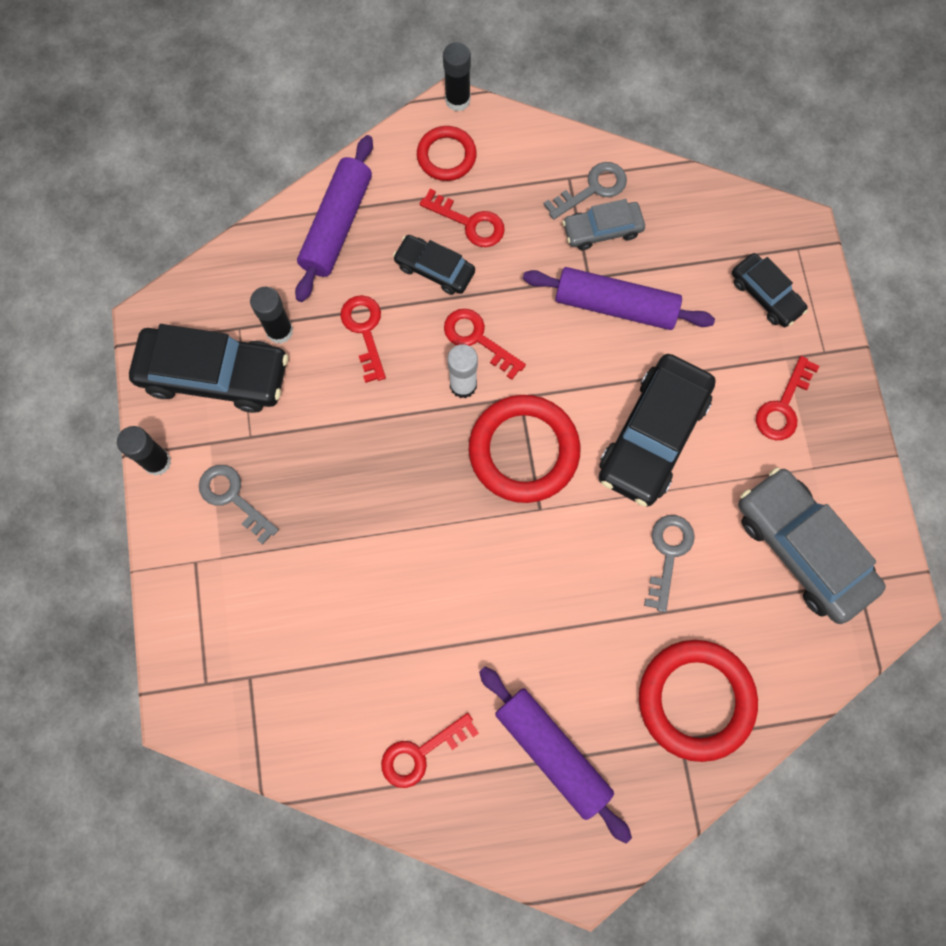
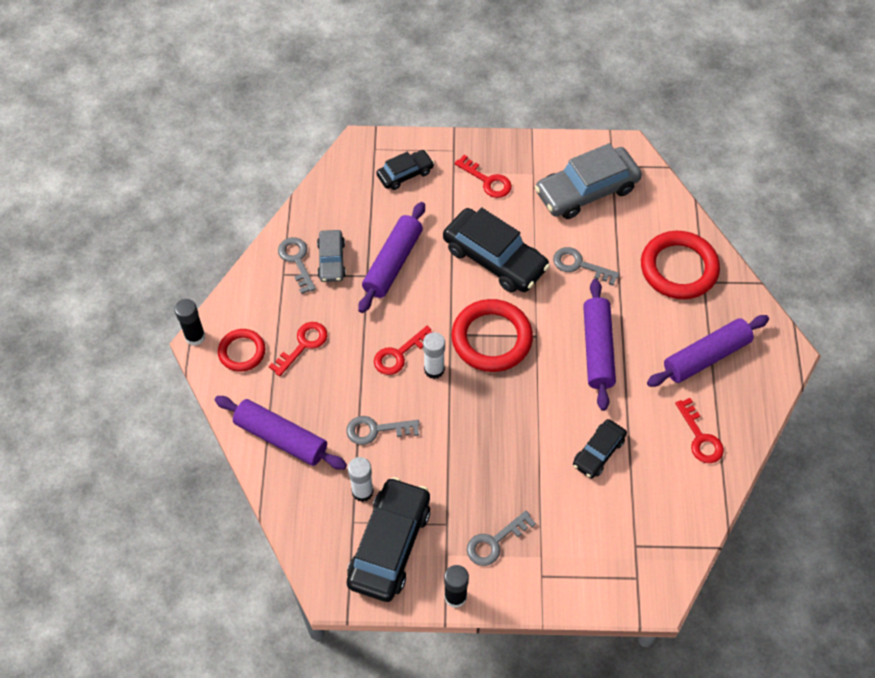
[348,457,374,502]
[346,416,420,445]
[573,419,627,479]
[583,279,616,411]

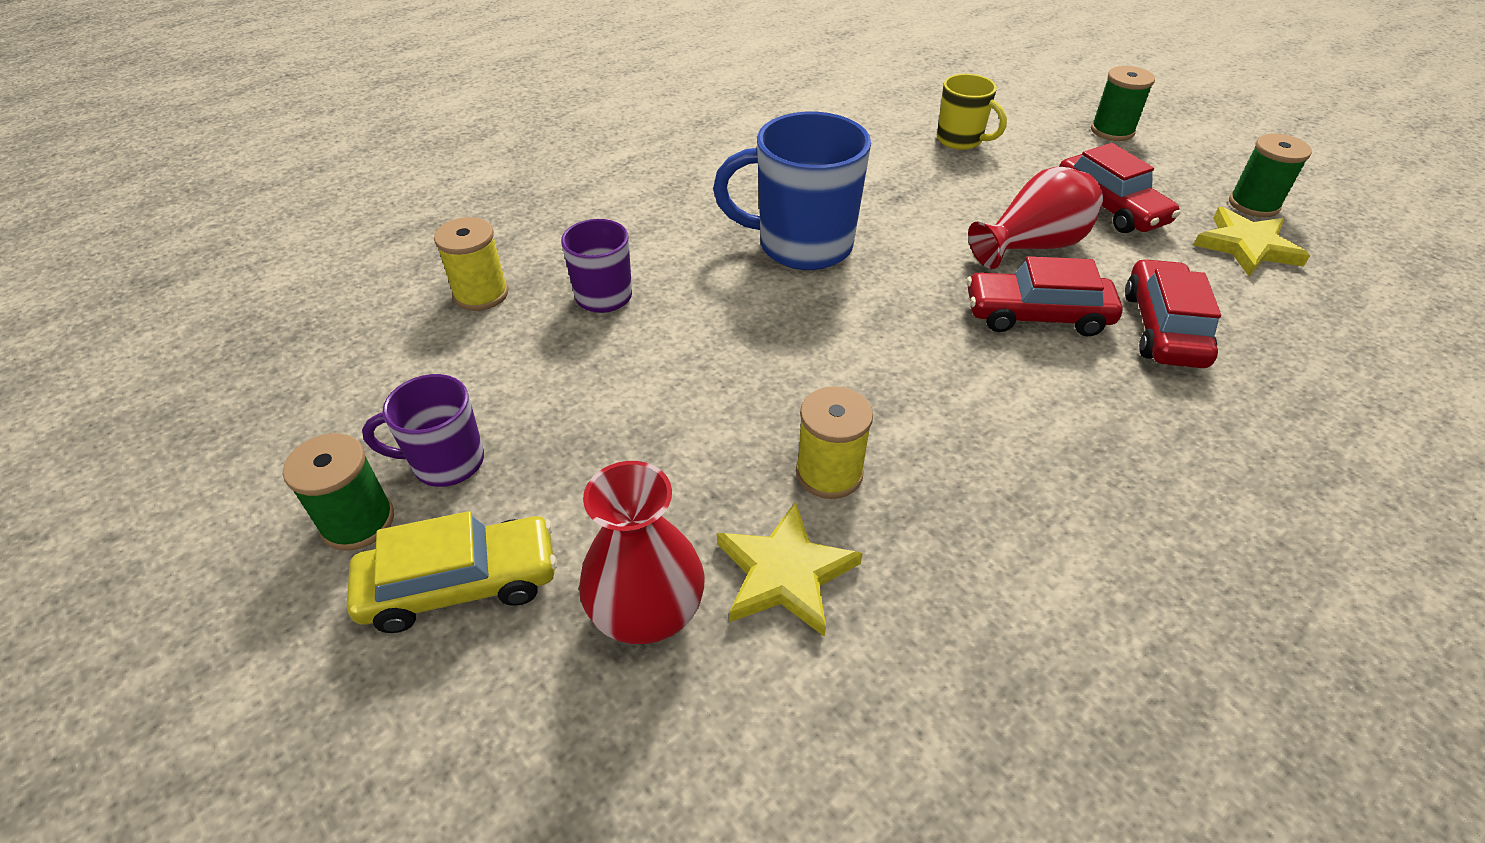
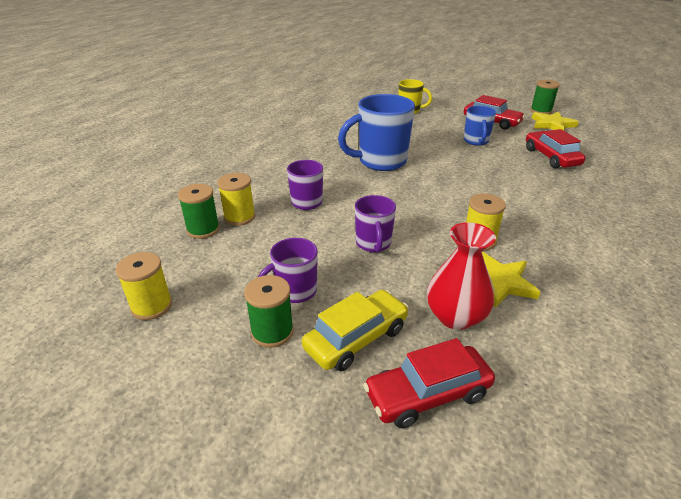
[363,338,495,428]
[464,106,496,146]
[178,184,220,239]
[116,252,172,320]
[355,195,396,252]

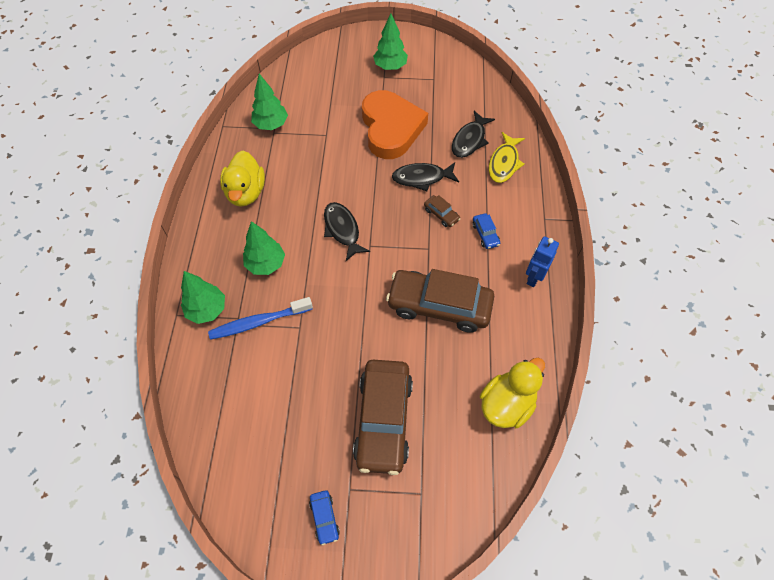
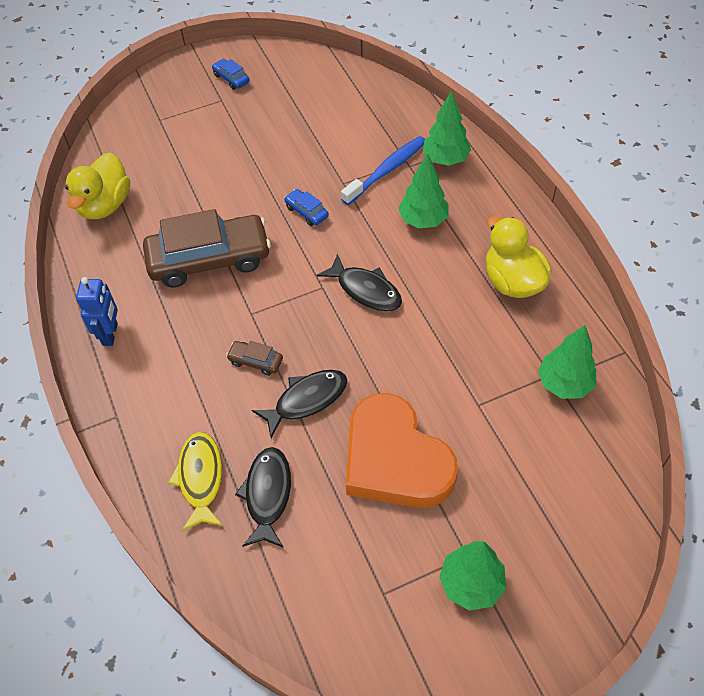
[353,360,413,475] (first image)
[284,189,329,226]

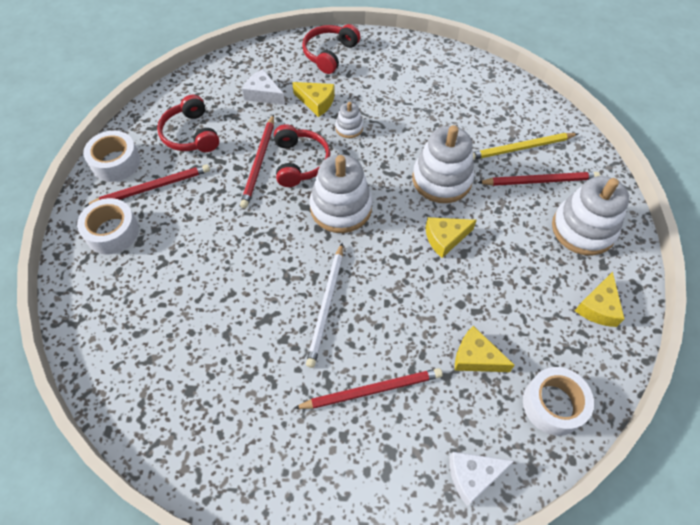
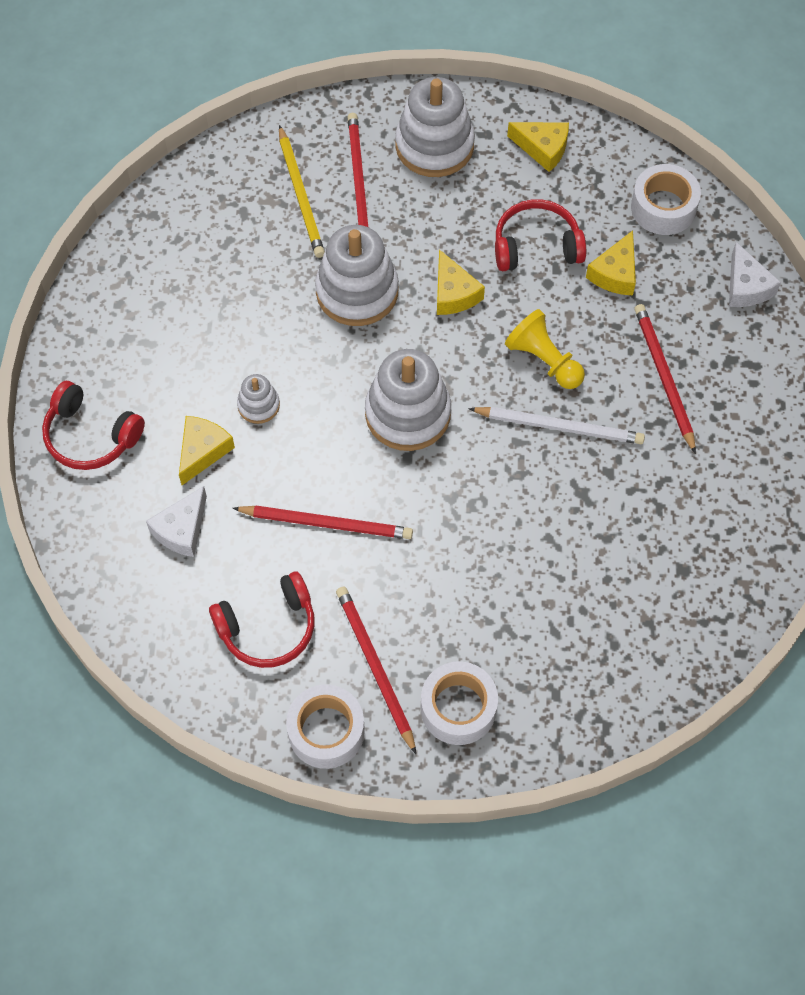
[495,199,586,271]
[505,309,585,389]

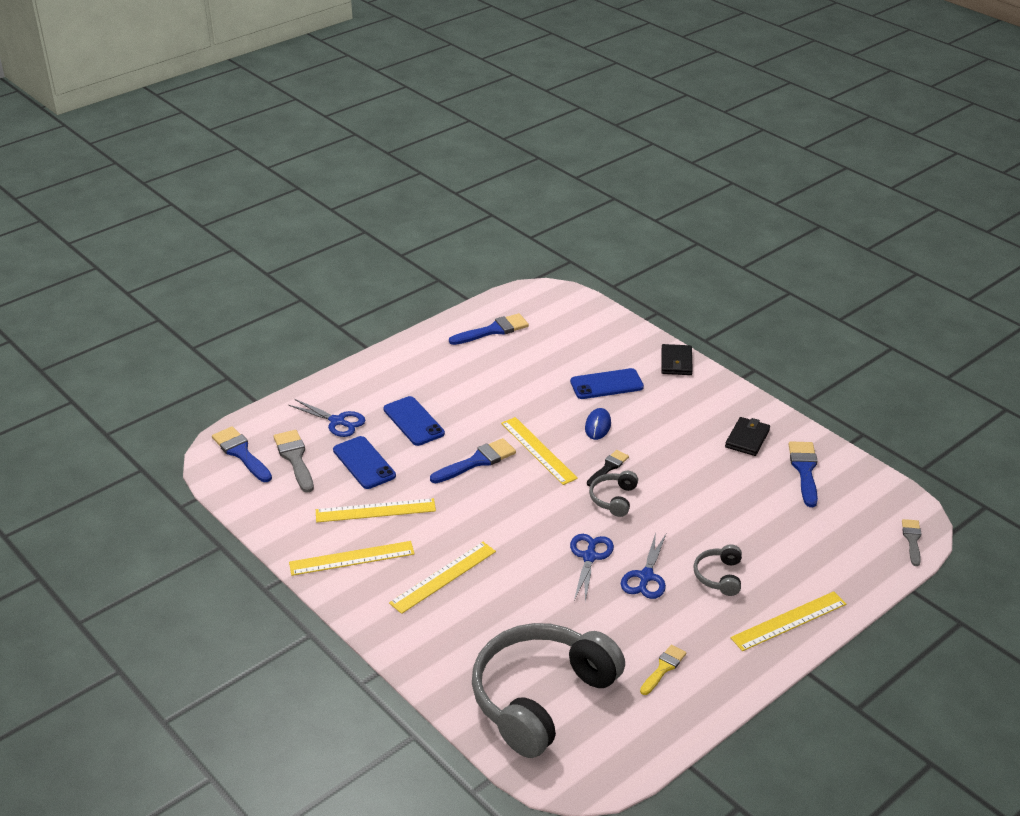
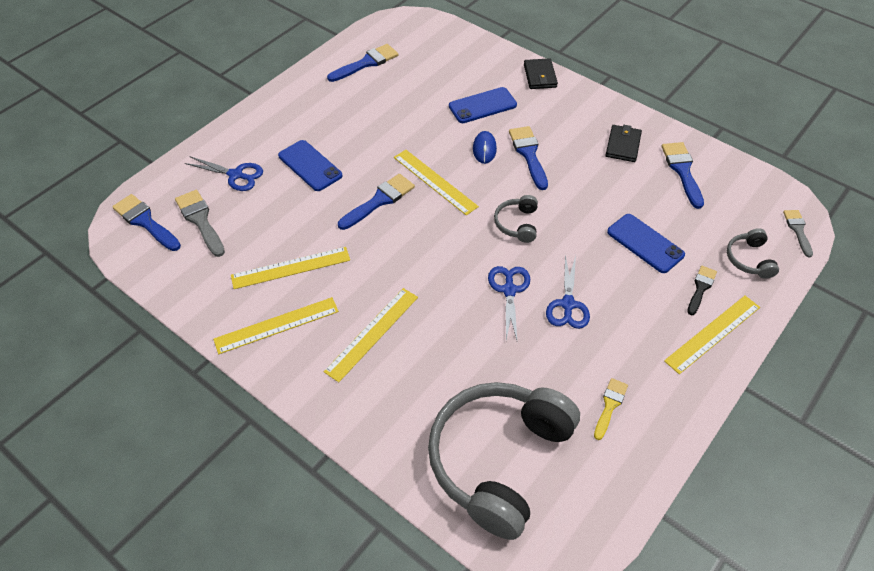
[607,214,685,273]
[687,266,717,316]
[727,228,779,279]
[509,126,548,190]

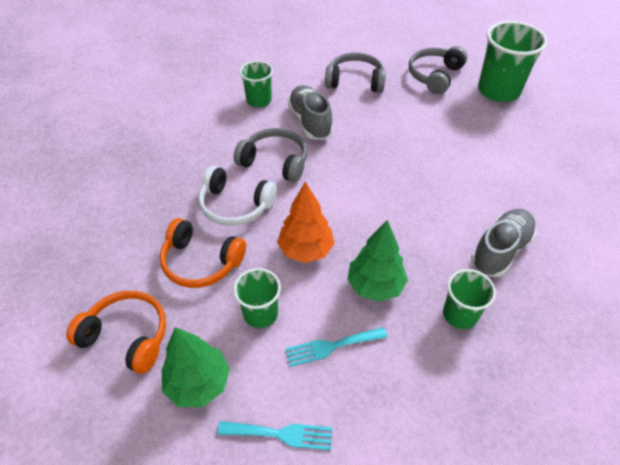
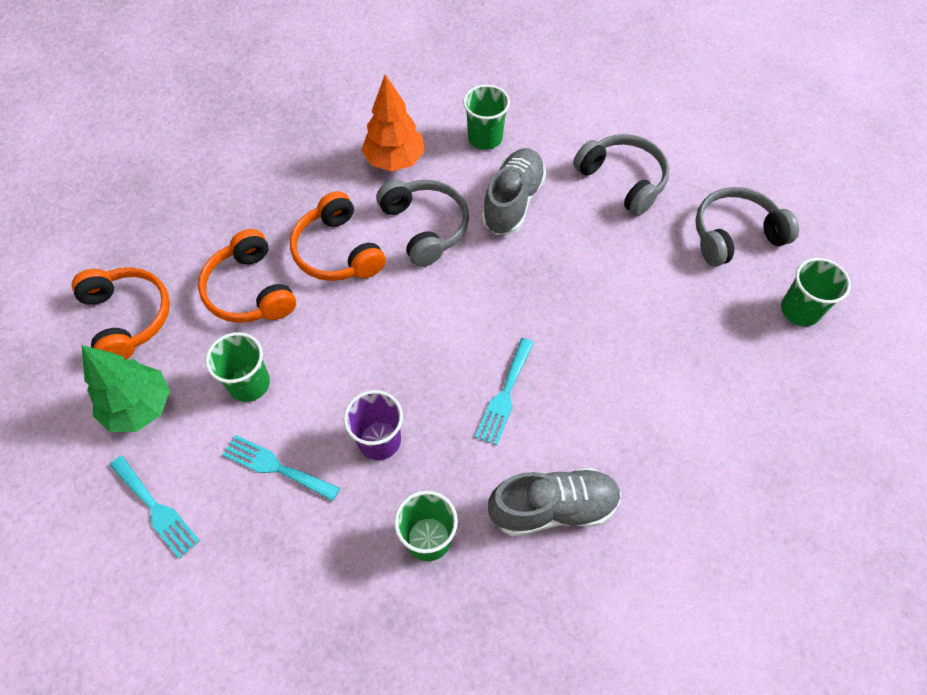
[290,191,386,281]
[361,74,425,171]
[344,390,403,460]
[781,258,851,326]
[475,338,534,445]

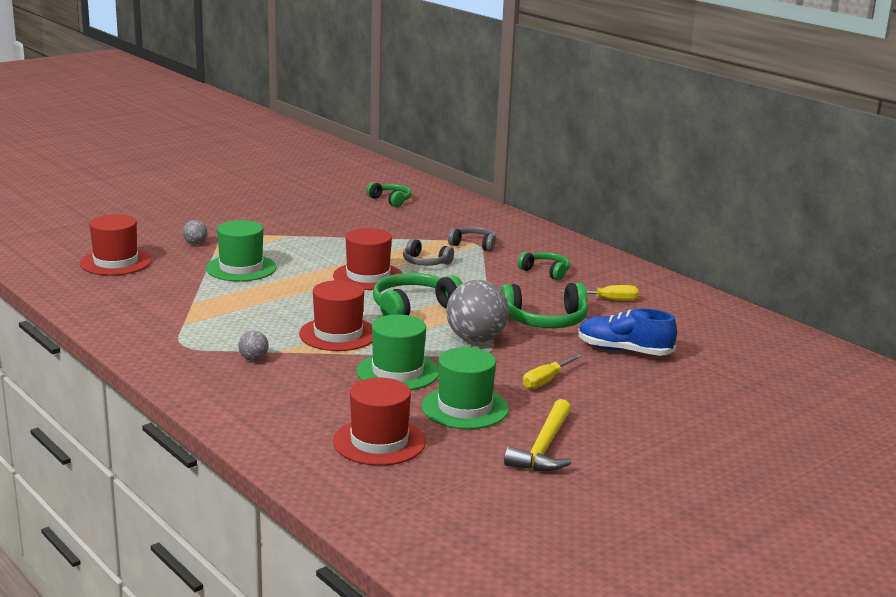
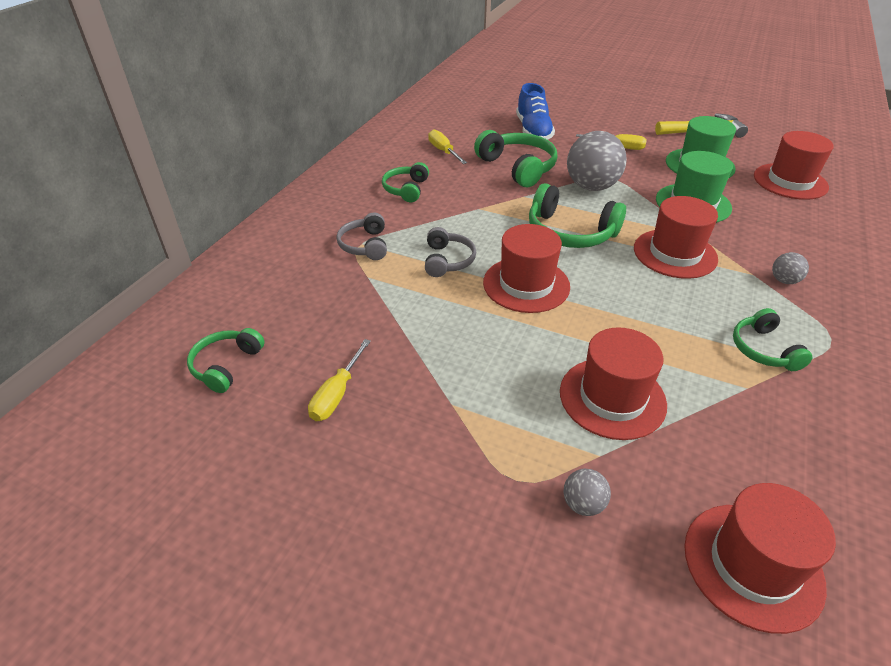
[560,327,667,440]
[308,339,371,421]
[733,308,812,371]

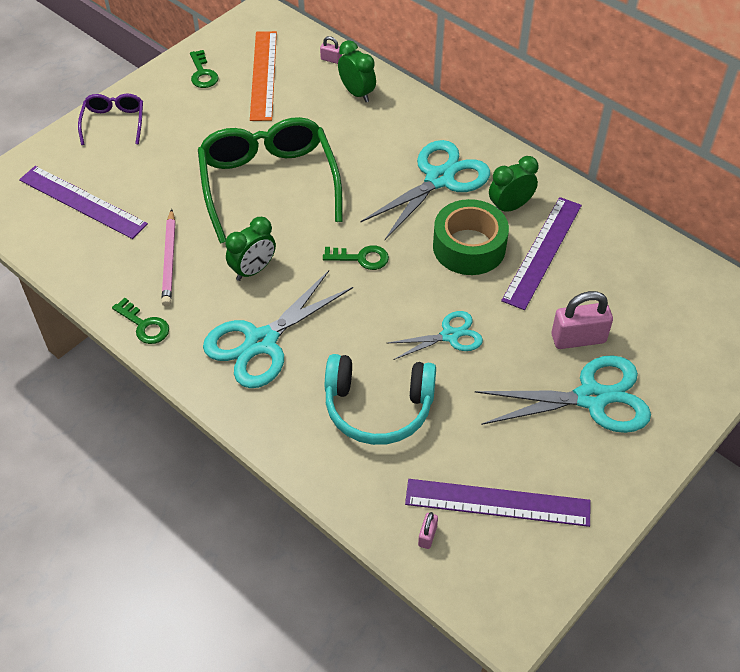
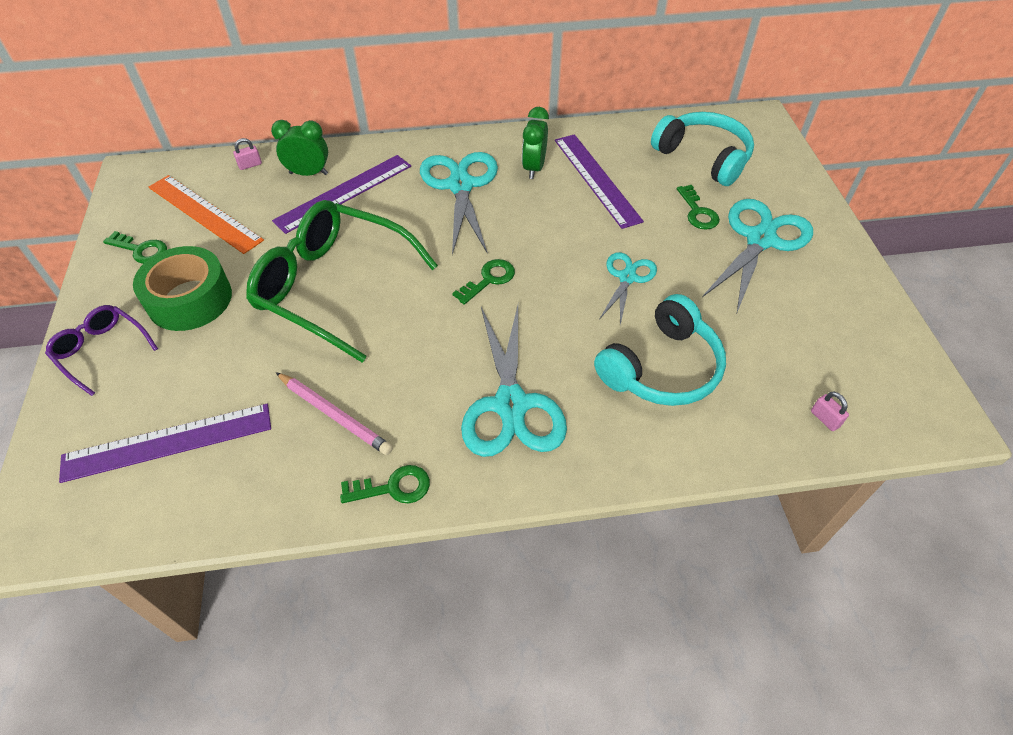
[225,217,276,281] (first image)
[272,155,411,234]
[133,246,232,331]
[677,185,720,230]
[651,112,754,186]

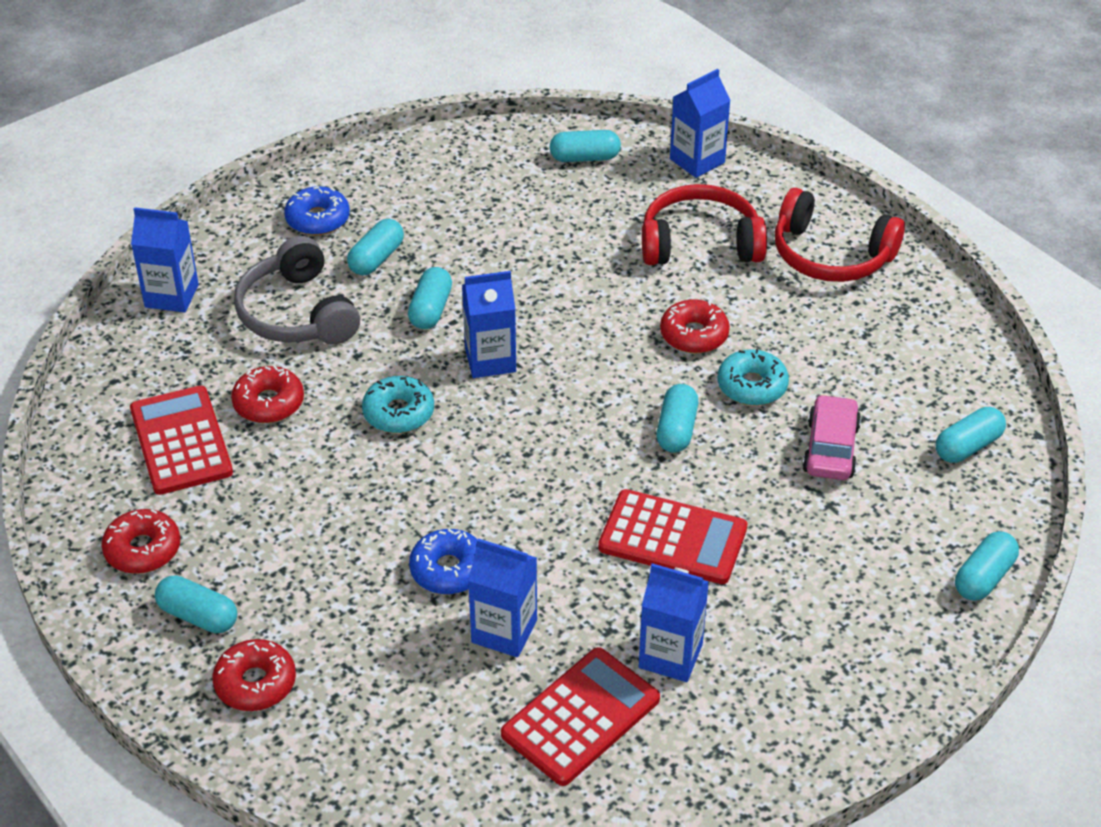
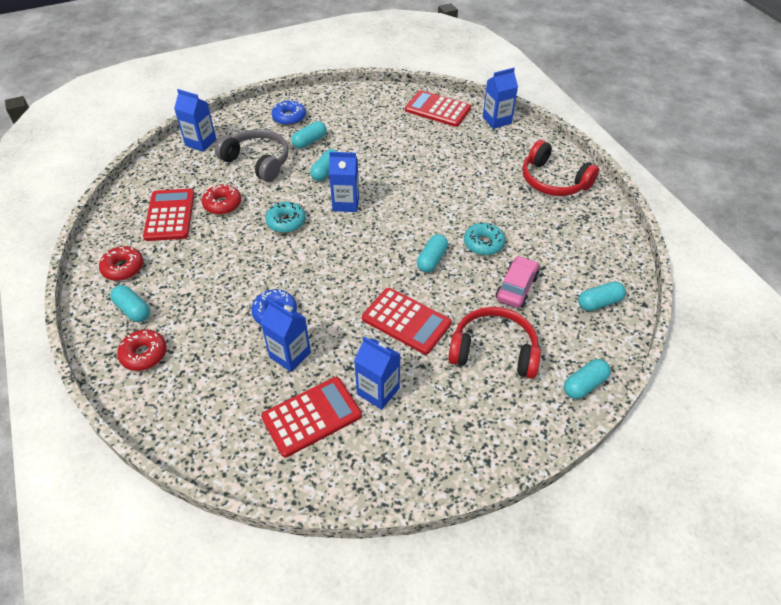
[215,129,289,182]
[405,90,471,127]
[448,307,541,379]
[660,299,730,353] (first image)

